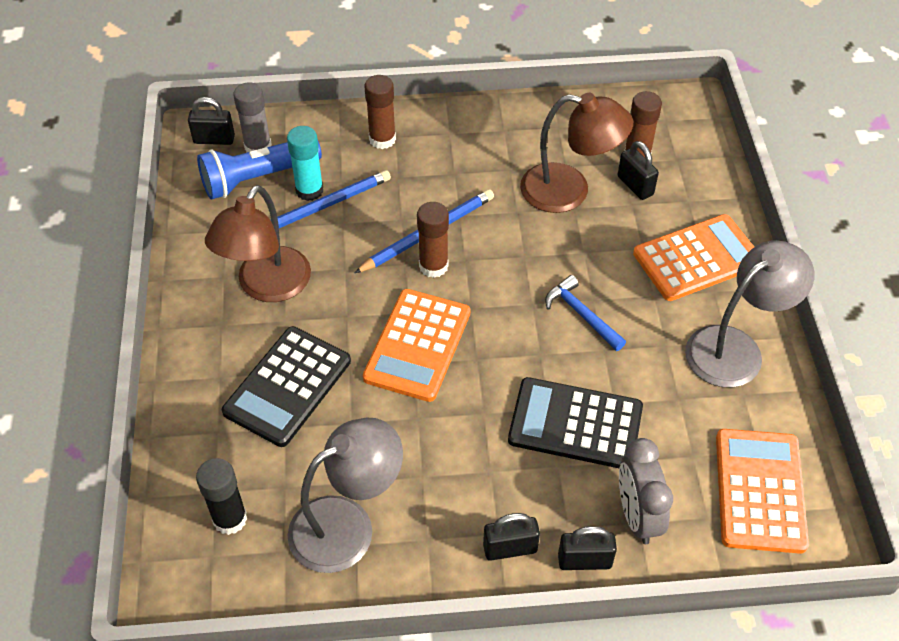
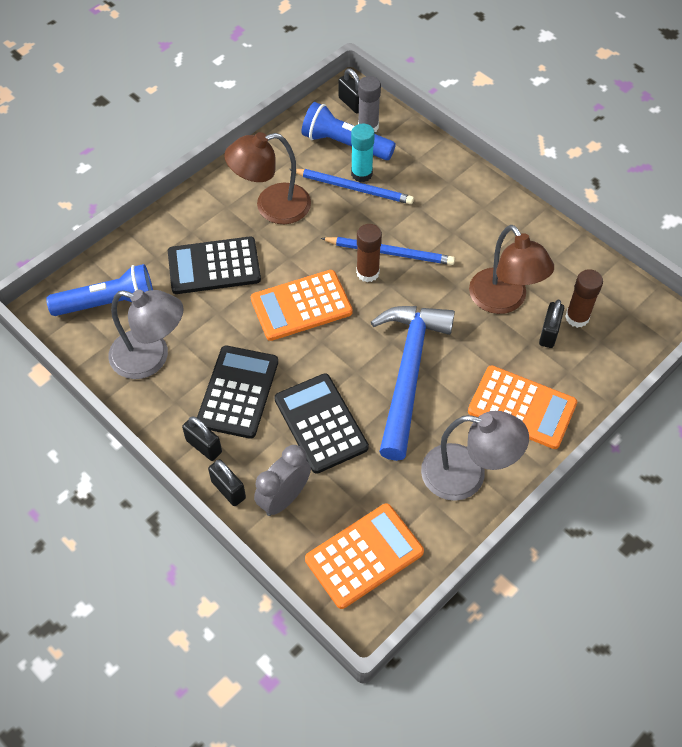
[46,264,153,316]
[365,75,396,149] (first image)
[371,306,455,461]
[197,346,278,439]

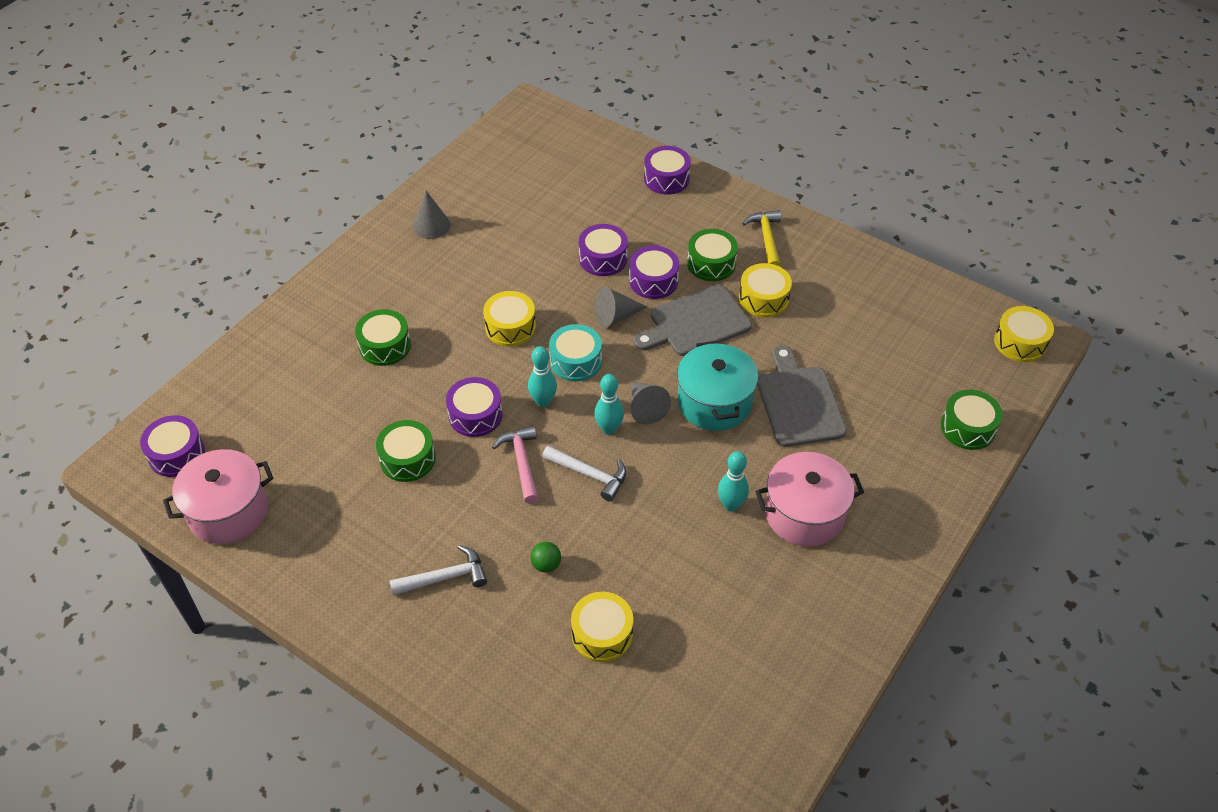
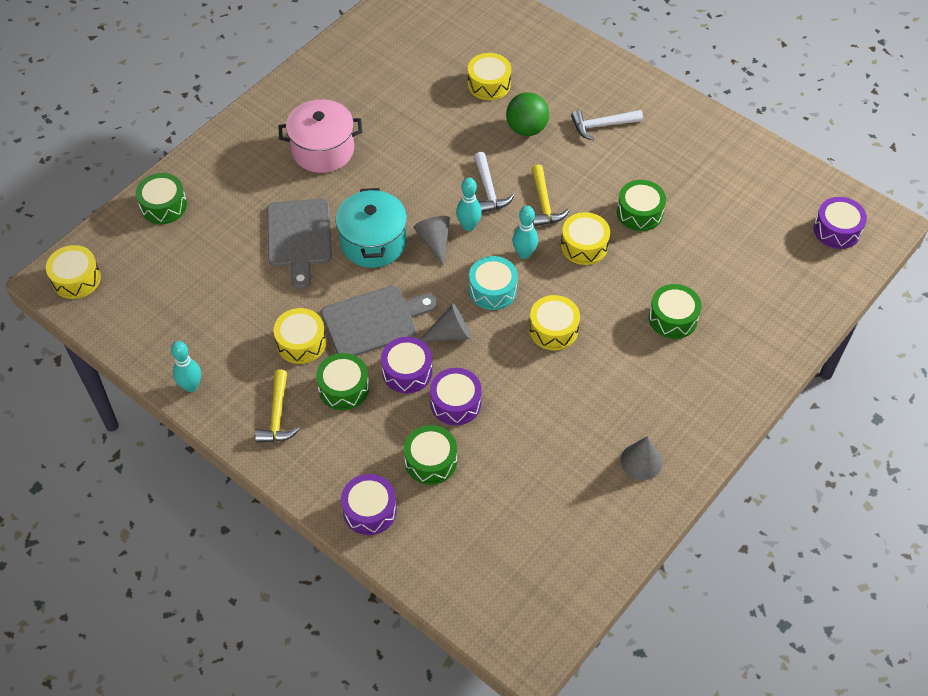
[163,449,273,544] (first image)
[561,212,610,265]
[532,164,569,226]
[506,92,549,136]
[474,152,514,213]
[171,341,201,392]
[404,425,457,485]

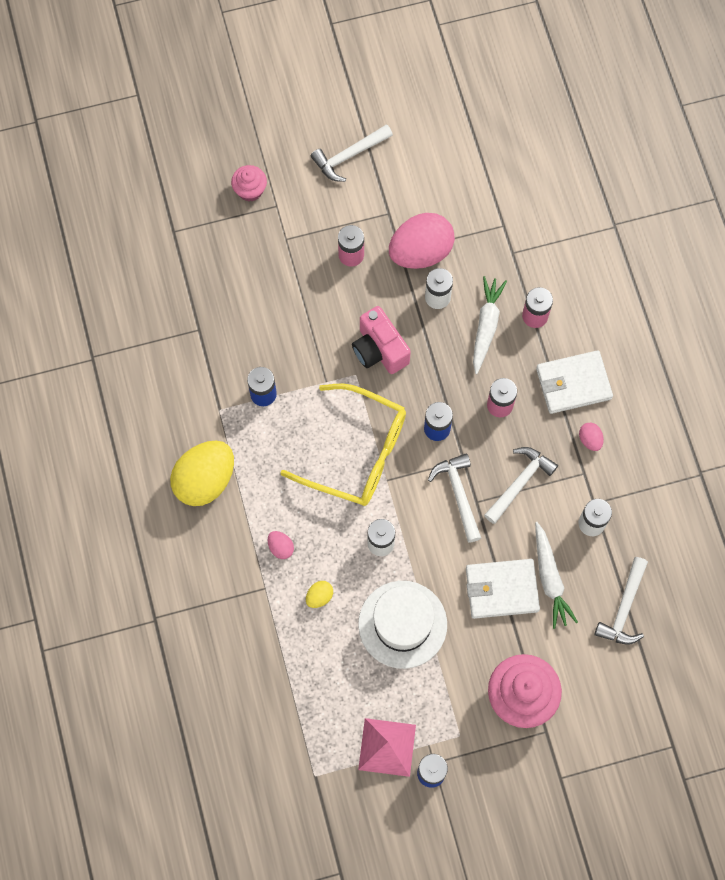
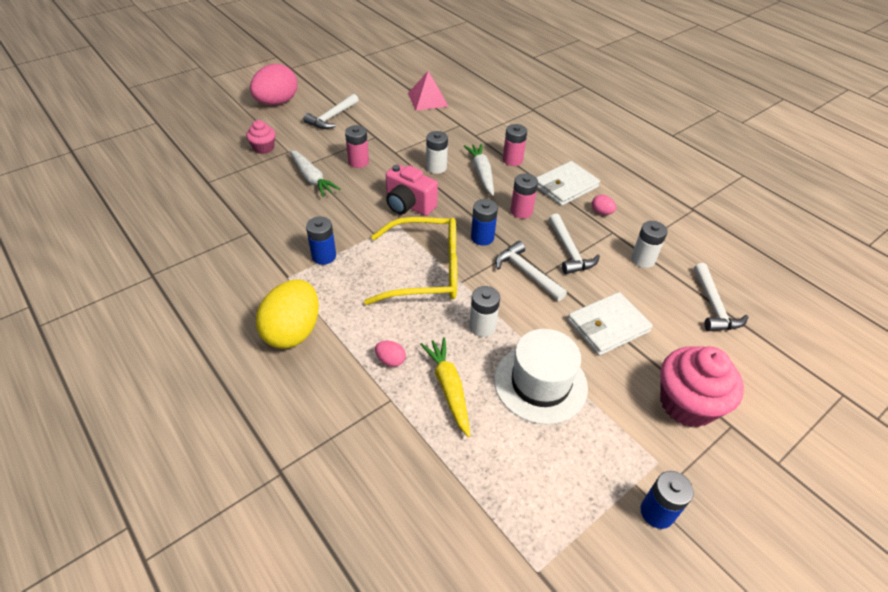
[420,337,470,437]
[408,71,449,111]
[250,64,297,105]
[549,214,600,274]
[290,150,340,197]

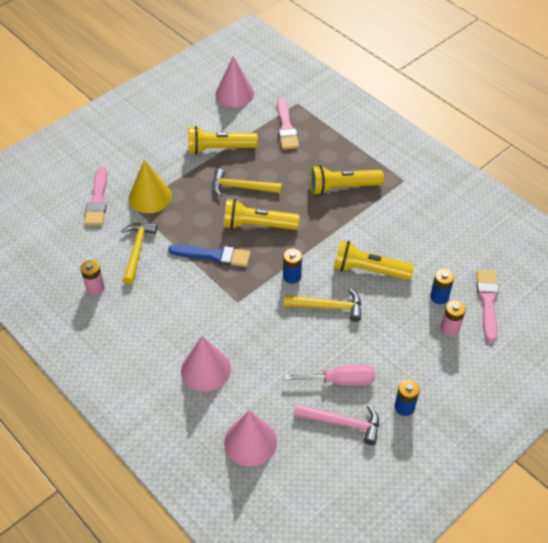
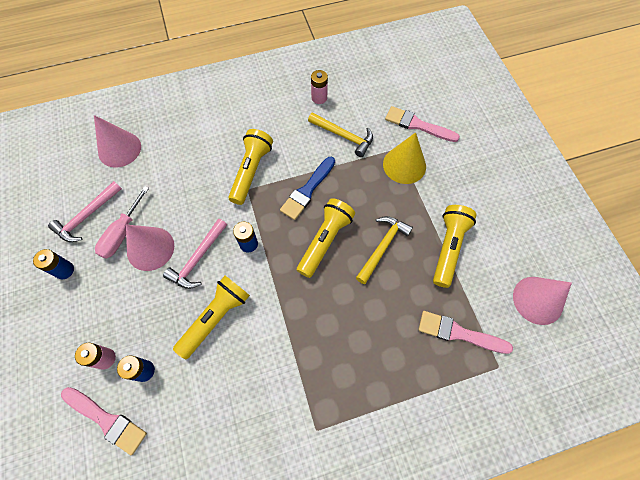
[126,224,174,271]
[163,219,227,289]
[228,129,273,205]

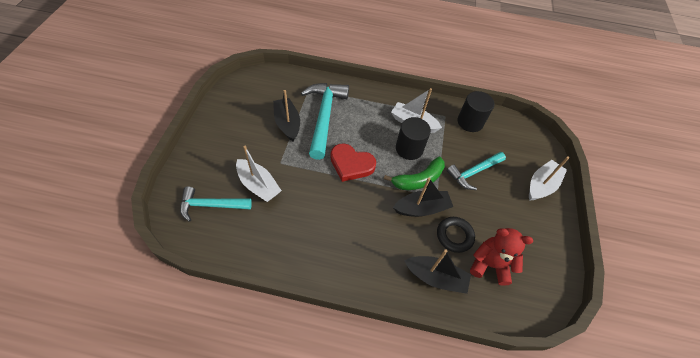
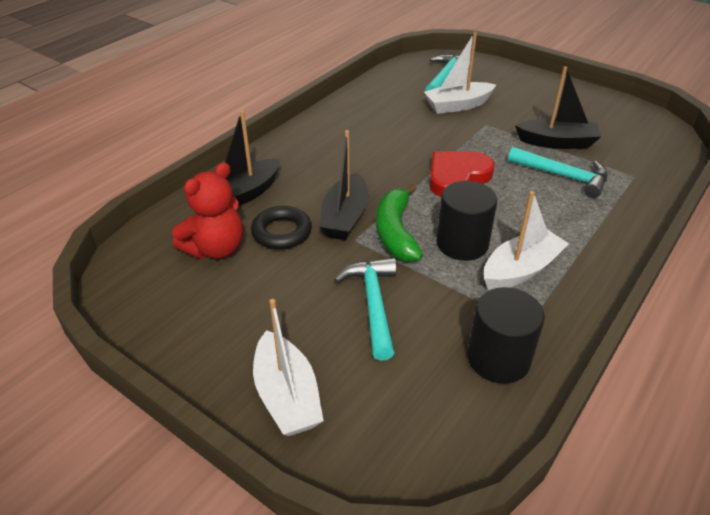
[508,147,608,198]

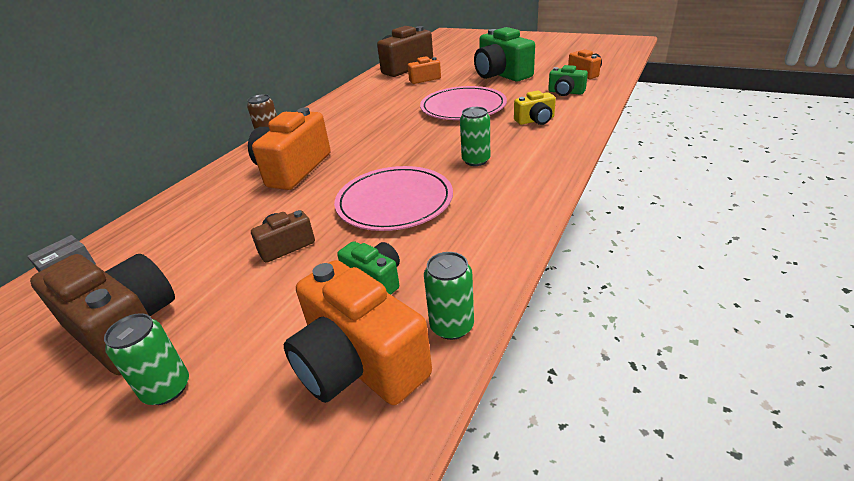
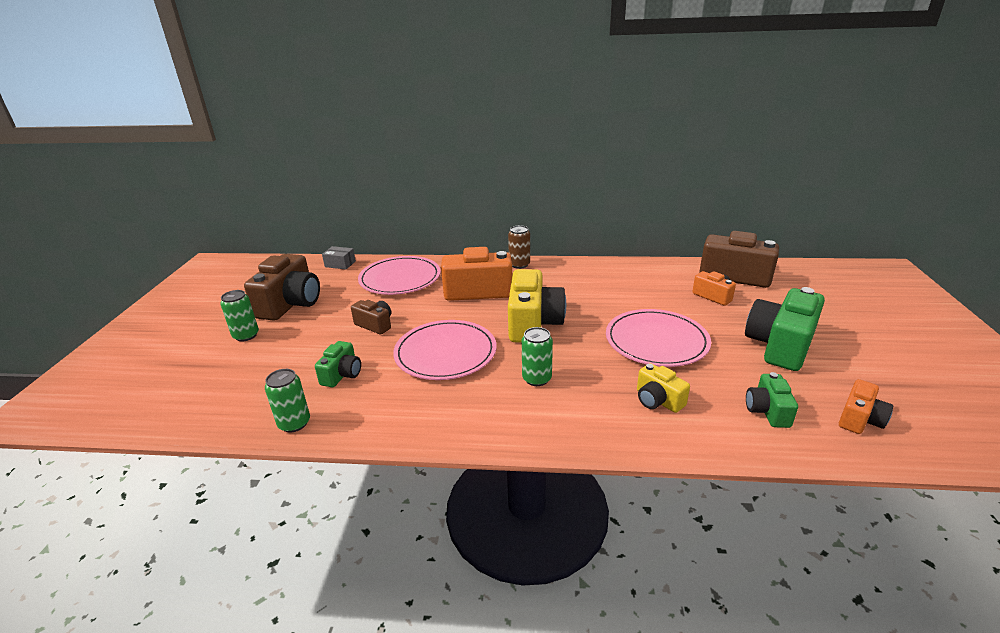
[284,260,432,405] (first image)
[358,256,441,295]
[508,269,566,343]

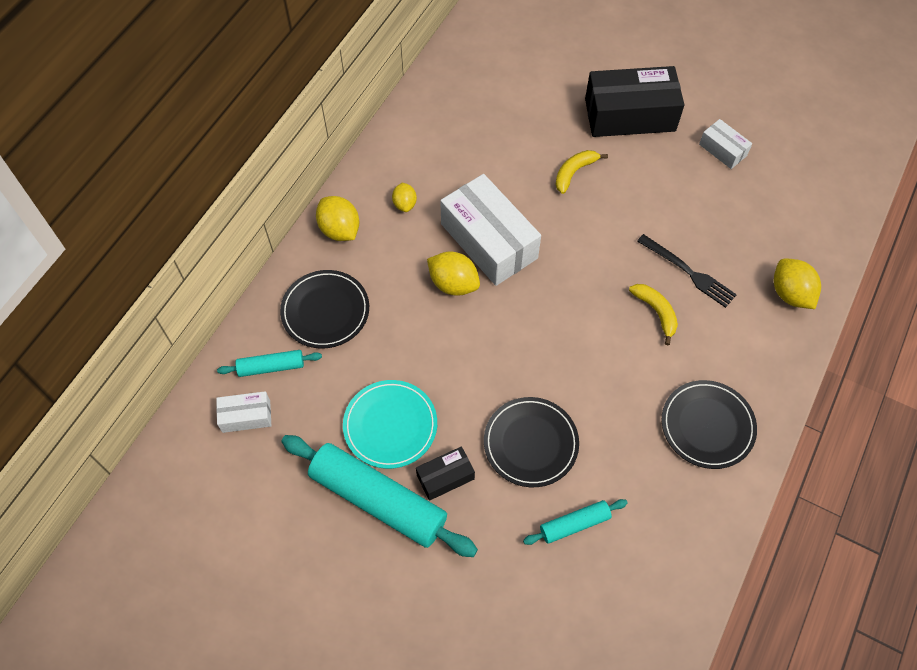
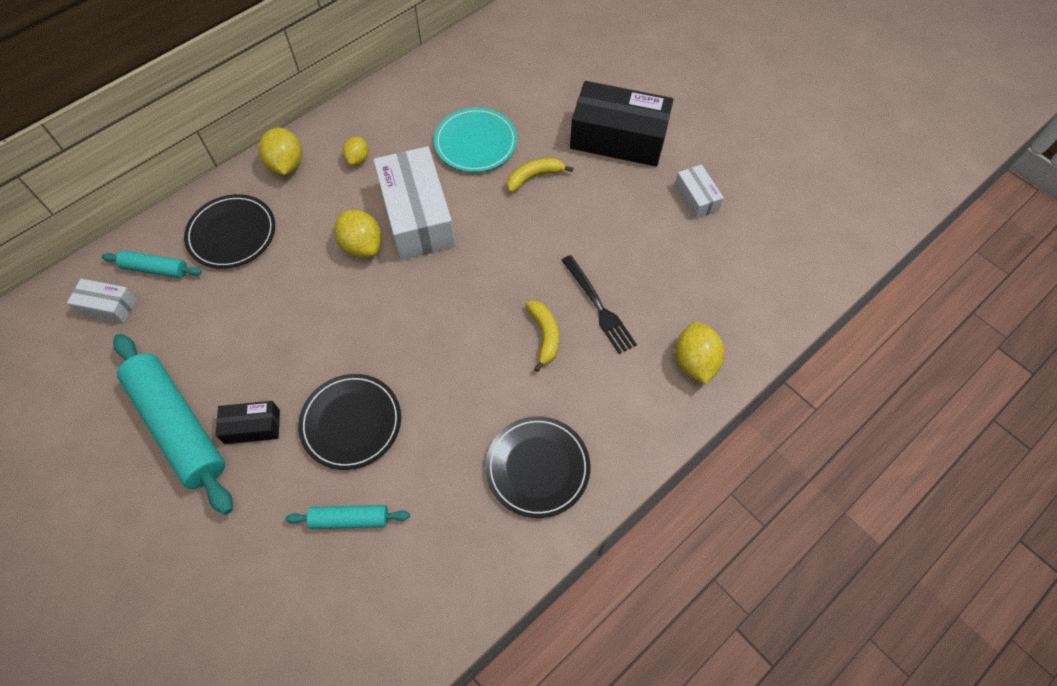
[434,107,517,172]

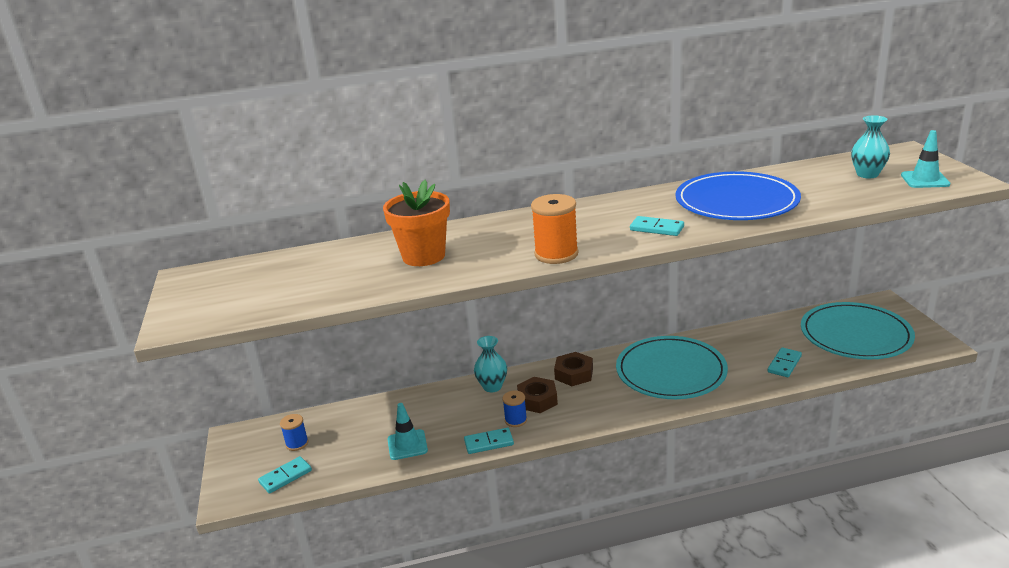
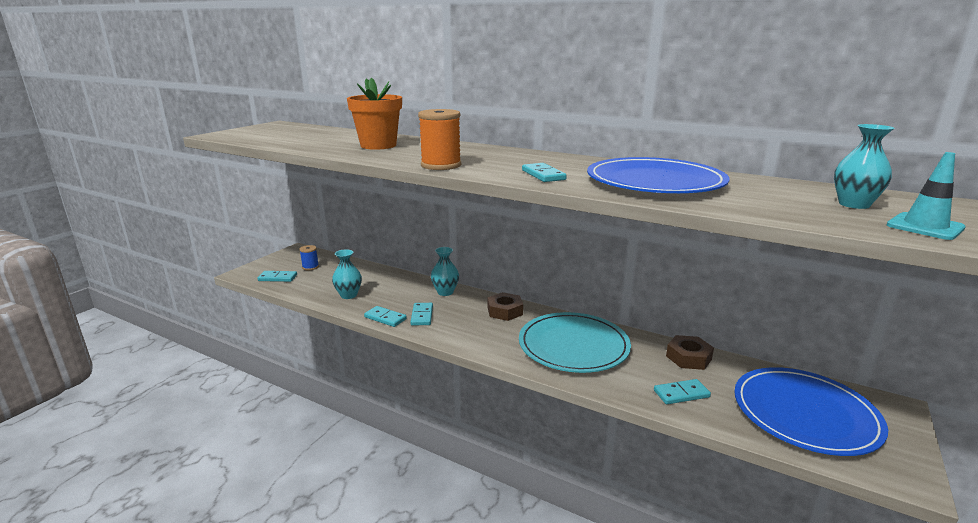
[332,249,362,299]
[411,303,433,326]
[666,335,714,370]
[734,367,888,456]

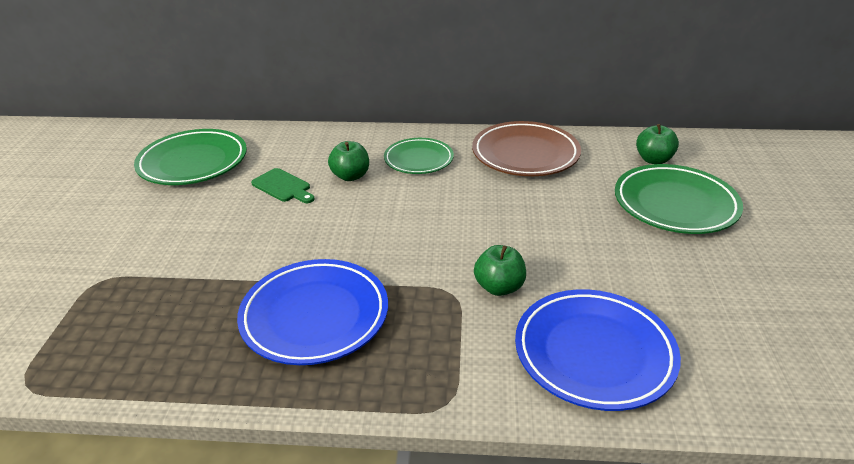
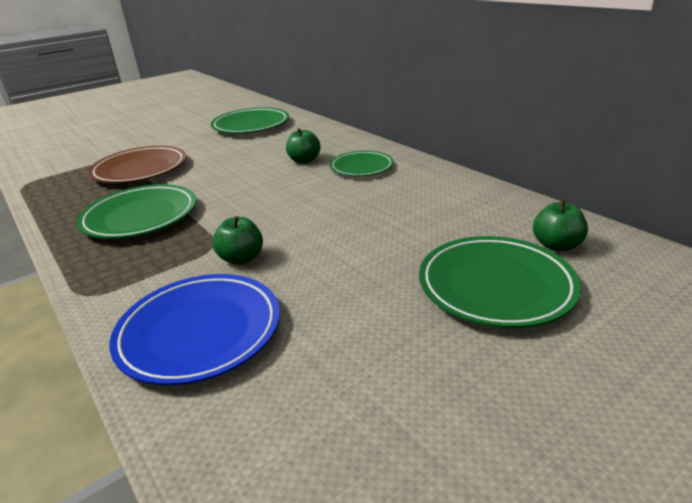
[77,184,196,239]
[251,168,315,203] (first image)
[88,146,187,183]

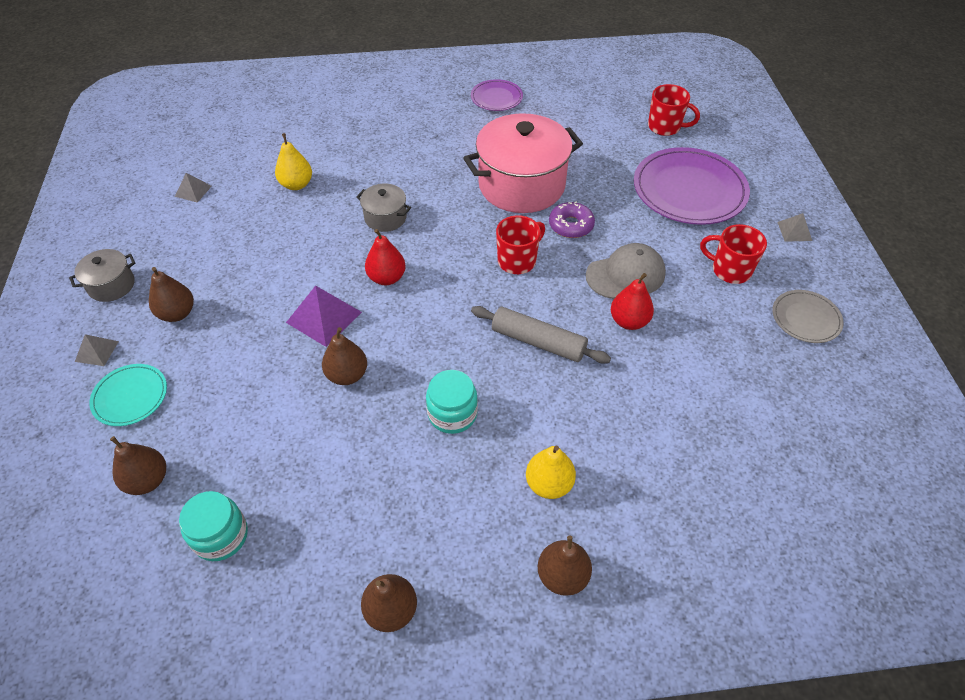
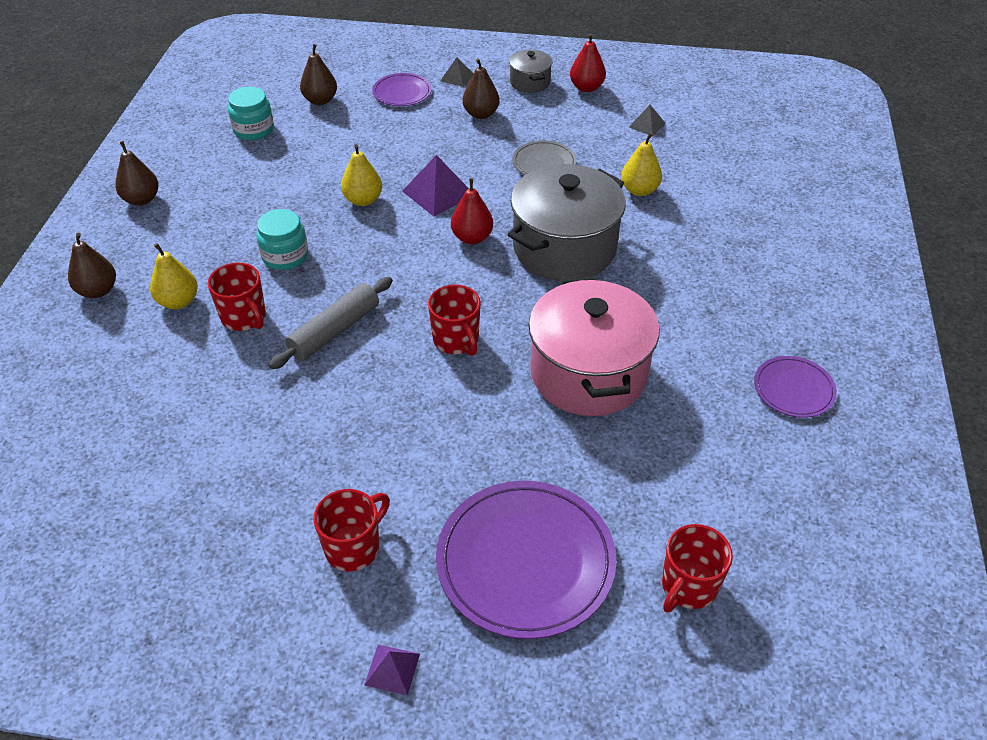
[372,73,432,106]
[341,144,382,206]
[508,164,626,281]
[549,201,595,238] (first image)
[586,243,666,299] (first image)
[570,33,606,92]
[512,140,577,175]
[364,645,420,695]
[208,263,266,331]

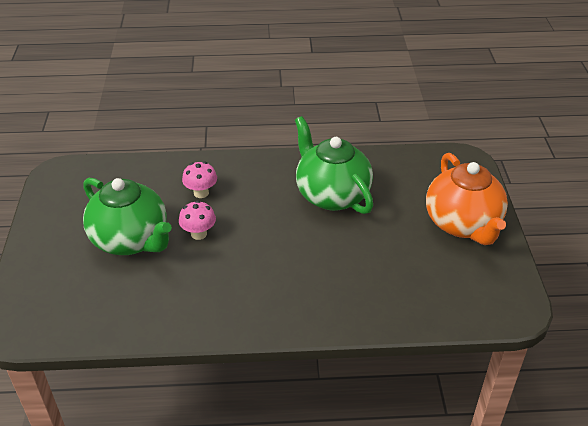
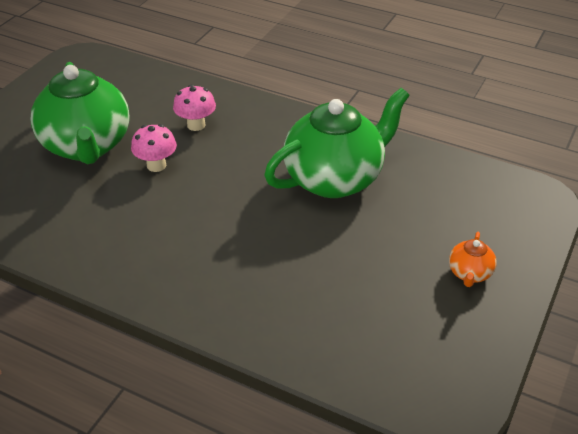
[264,88,410,198]
[449,232,497,287]

